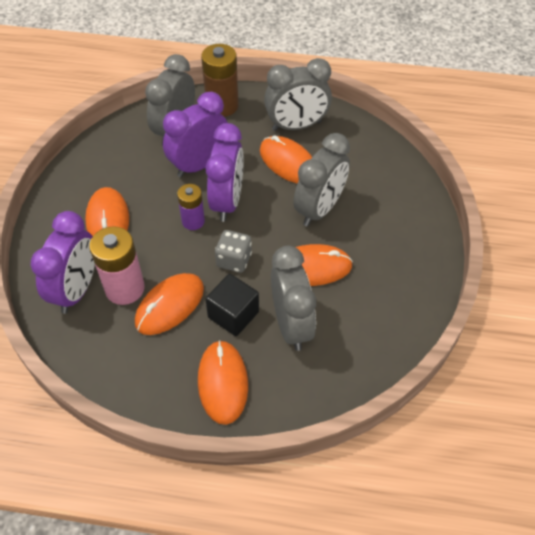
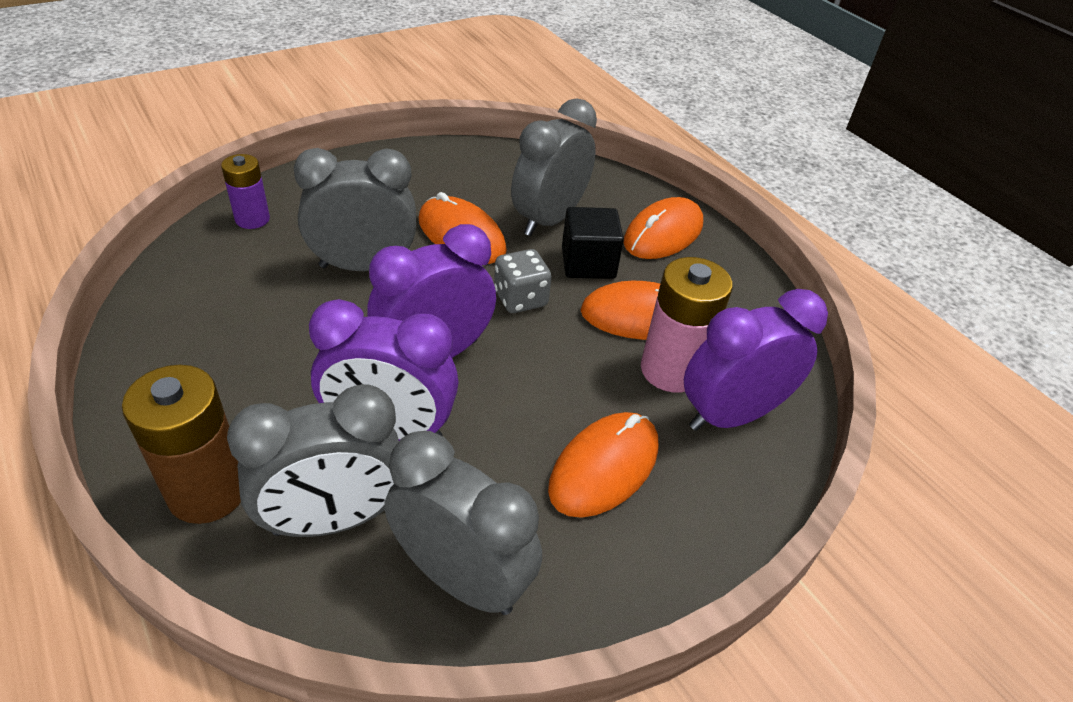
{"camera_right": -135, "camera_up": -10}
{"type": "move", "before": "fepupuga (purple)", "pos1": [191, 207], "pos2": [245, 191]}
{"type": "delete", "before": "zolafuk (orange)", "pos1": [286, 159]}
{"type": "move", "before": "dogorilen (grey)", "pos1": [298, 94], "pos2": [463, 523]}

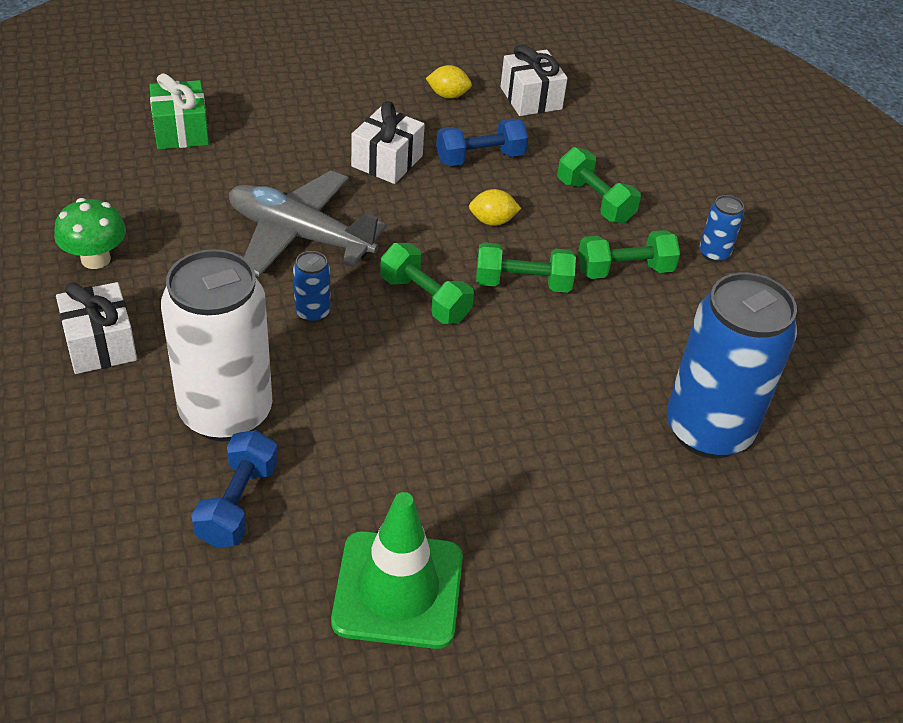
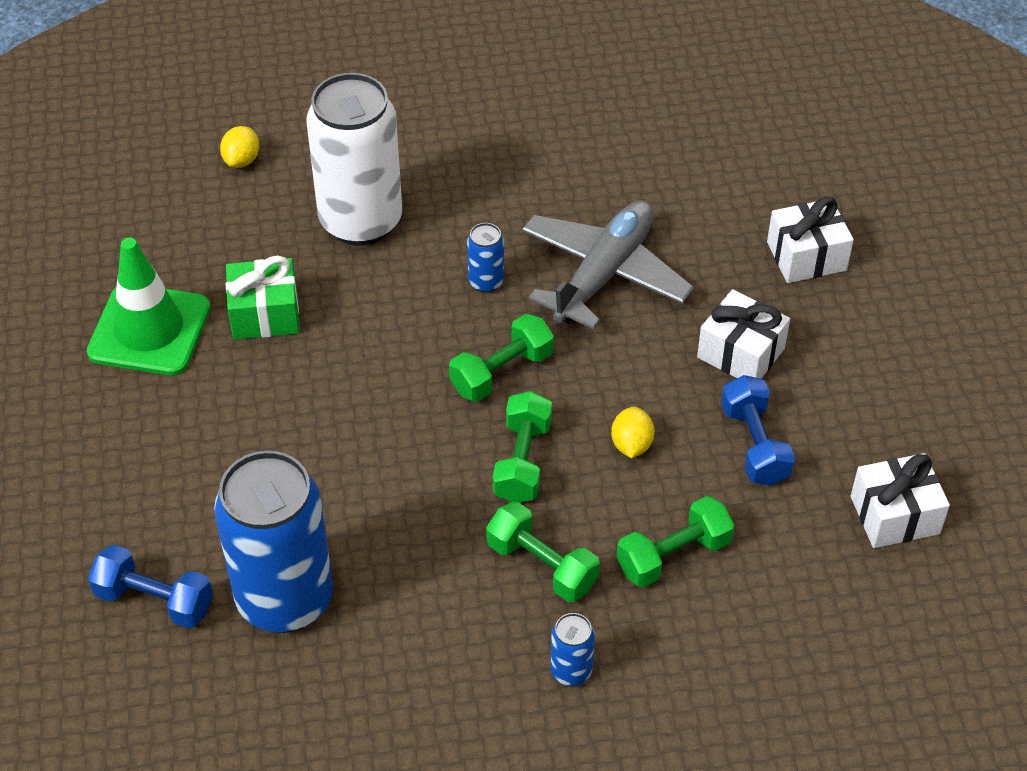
{"camera_right": 100, "camera_up": 5}
{"type": "delete", "before": "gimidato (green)", "pos1": [90, 233]}
{"type": "move", "before": "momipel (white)", "pos1": [96, 328], "pos2": [810, 239]}
{"type": "move", "before": "momipel (green)", "pos1": [179, 111], "pos2": [263, 297]}
{"type": "move", "before": "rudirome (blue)", "pos1": [234, 489], "pos2": [150, 586]}
{"type": "move", "before": "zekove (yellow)", "pos1": [449, 82], "pos2": [239, 147]}
{"type": "rotate", "before": "rudirome (green)", "pos1": [629, 254], "pos2": [543, 552], "turn": -45}

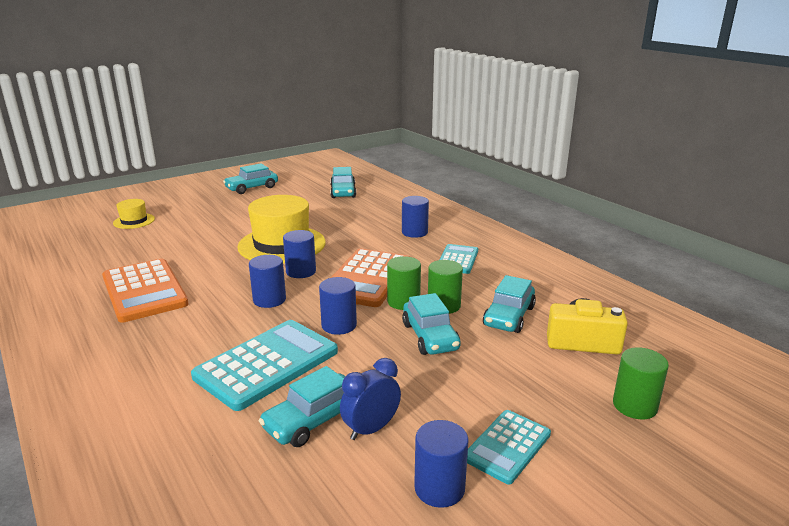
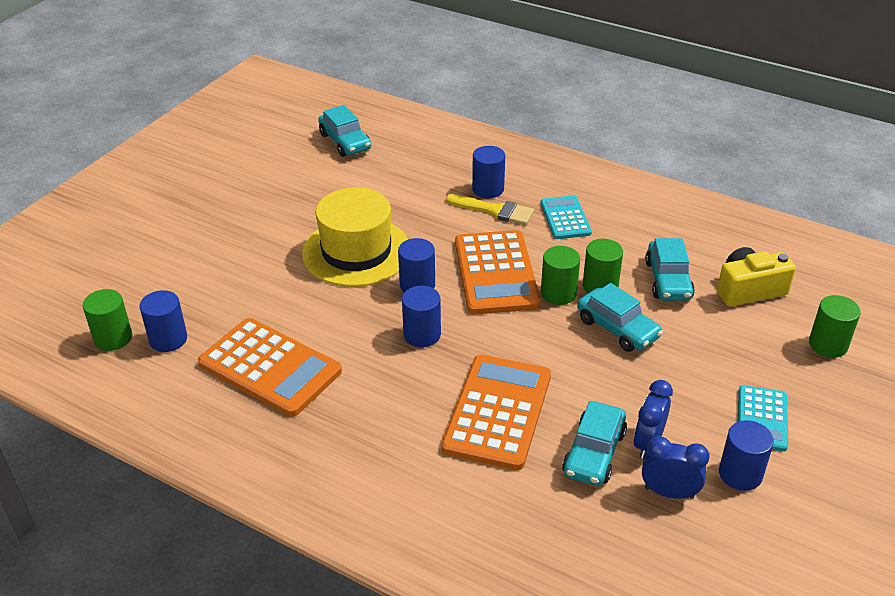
{"camera_right": -25, "camera_up": 15}
{"type": "delete", "before": "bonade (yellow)", "pos1": [134, 214]}
{"type": "recolor", "before": "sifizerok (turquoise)", "after": "sifizerok (orange)", "pos1": [264, 365], "pos2": [496, 412]}
{"type": "delete", "before": "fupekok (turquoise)", "pos1": [250, 179]}
{"type": "move", "before": "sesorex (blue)", "pos1": [338, 306], "pos2": [163, 321]}
{"type": "insert", "after": "sesorex (green)", "pos2": [107, 320]}
{"type": "insert", "after": "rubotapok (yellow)", "pos2": [490, 209]}
{"type": "insert", "after": "dogorilen (blue)", "pos2": [676, 467]}

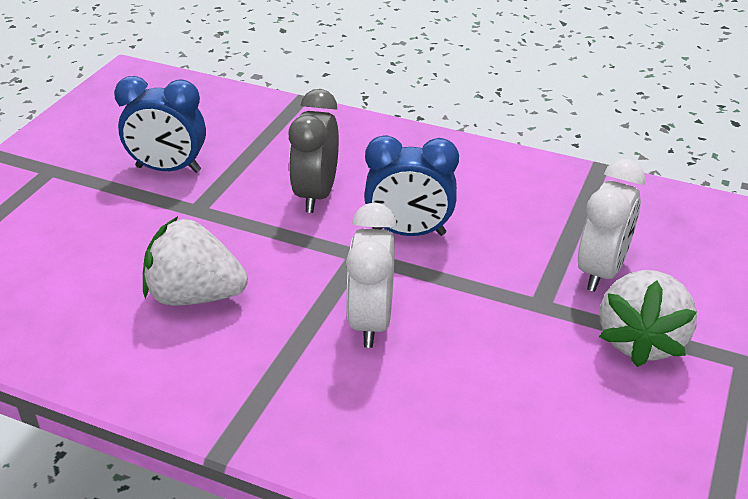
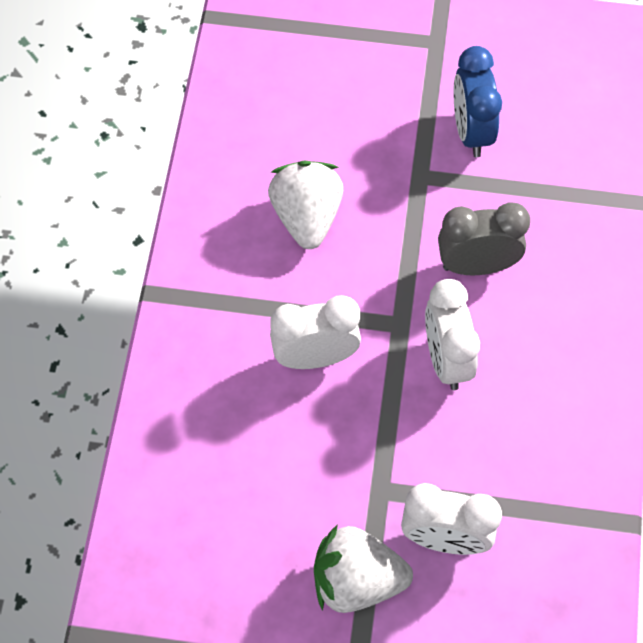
{"camera_right": 75, "camera_up": 25}
{"type": "recolor", "before": "dogorilen (blue)", "after": "dogorilen (white)", "pos1": [411, 185], "pos2": [452, 334]}

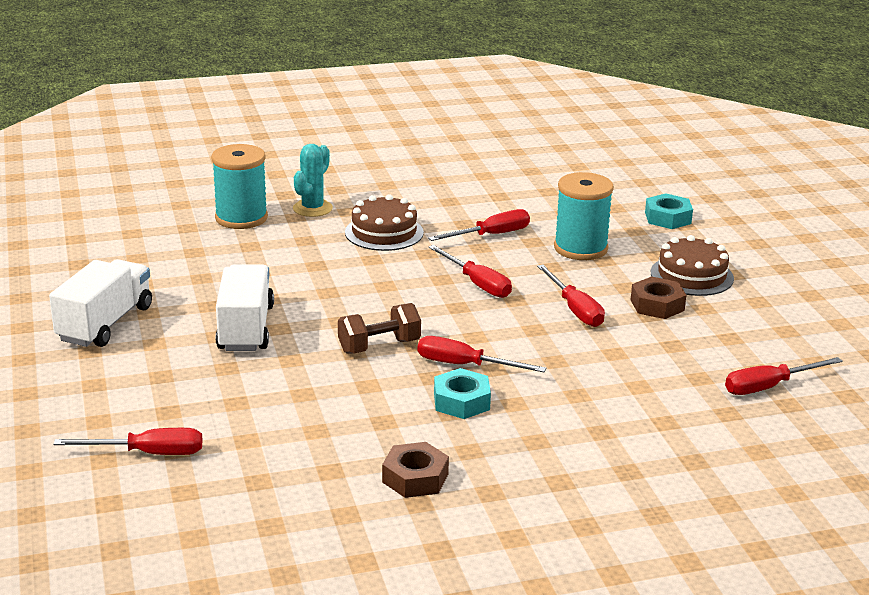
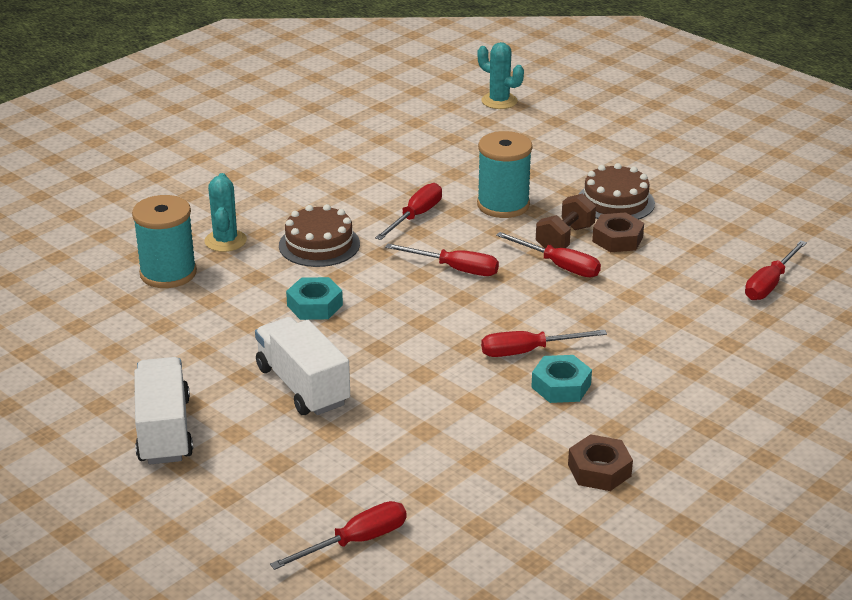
{"camera_right": -30, "camera_up": 5}
{"type": "move", "before": "rudirome (brown)", "pos1": [379, 328], "pos2": [566, 221]}
{"type": "move", "before": "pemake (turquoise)", "pos1": [669, 211], "pos2": [314, 298]}
{"type": "insert", "after": "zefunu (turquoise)", "pos2": [501, 75]}

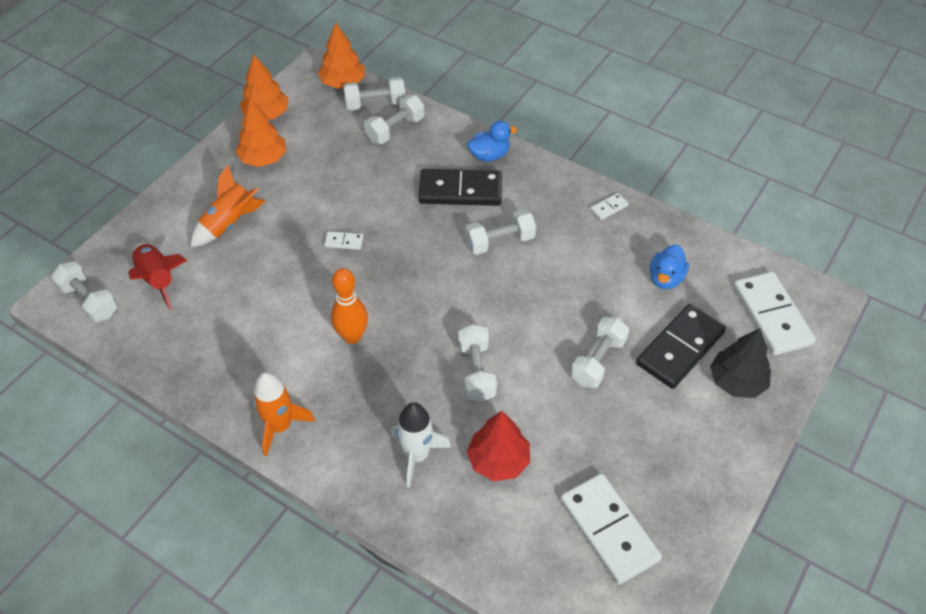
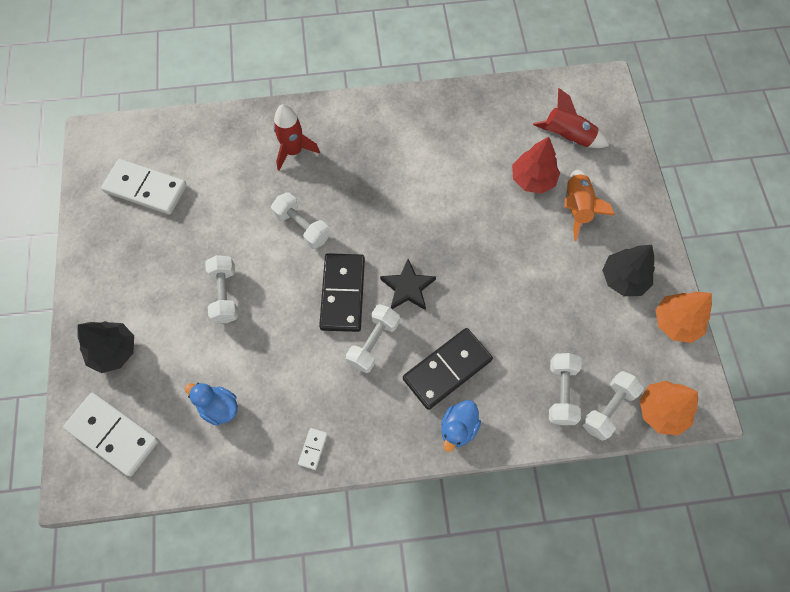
{"camera_right": 140, "camera_up": 15}
{"type": "delete", "before": "rudirome (white)", "pos1": [84, 291]}
{"type": "recolor", "before": "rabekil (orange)", "after": "rabekil (black)", "pos1": [260, 133], "pos2": [628, 270]}
{"type": "delete", "before": "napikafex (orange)", "pos1": [284, 414]}
{"type": "delete", "before": "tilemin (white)", "pos1": [344, 240]}
{"type": "delete", "before": "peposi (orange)", "pos1": [349, 306]}
{"type": "recolor", "before": "napikafex (white)", "after": "napikafex (red)", "pos1": [421, 445], "pos2": [296, 137]}
{"type": "move", "before": "rabekil (red)", "pos1": [498, 446], "pos2": [536, 165]}
{"type": "move", "before": "tilemin (black)", "pos1": [681, 346], "pos2": [342, 292]}
{"type": "rotate", "before": "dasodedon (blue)", "pos1": [669, 267], "pos2": [211, 404], "turn": -45}
{"type": "insert", "after": "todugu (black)", "pos2": [408, 284]}

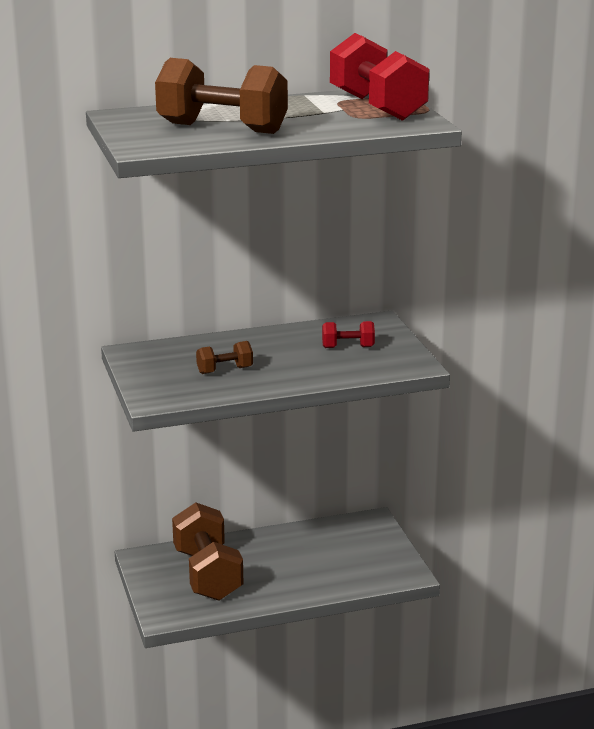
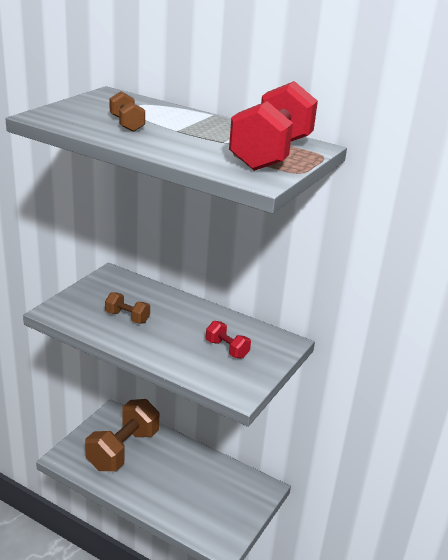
{"camera_right": 45, "camera_up": 5}
{"type": "resize", "before": "rudirome (brown)", "pos1": [221, 96], "pos2": [127, 111], "scale": 0.47}

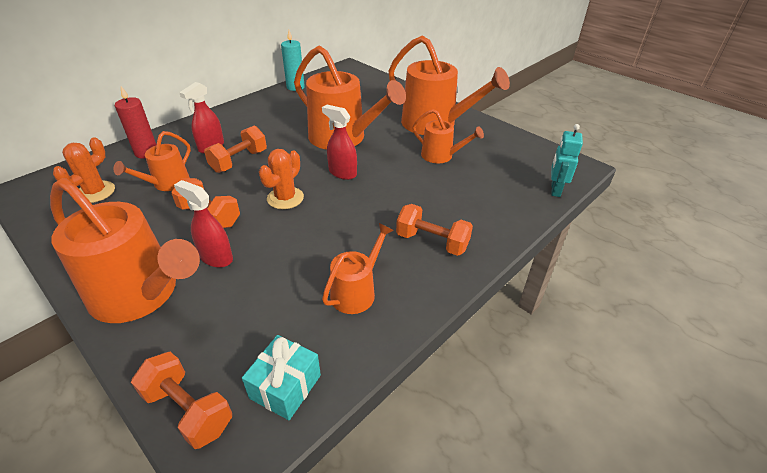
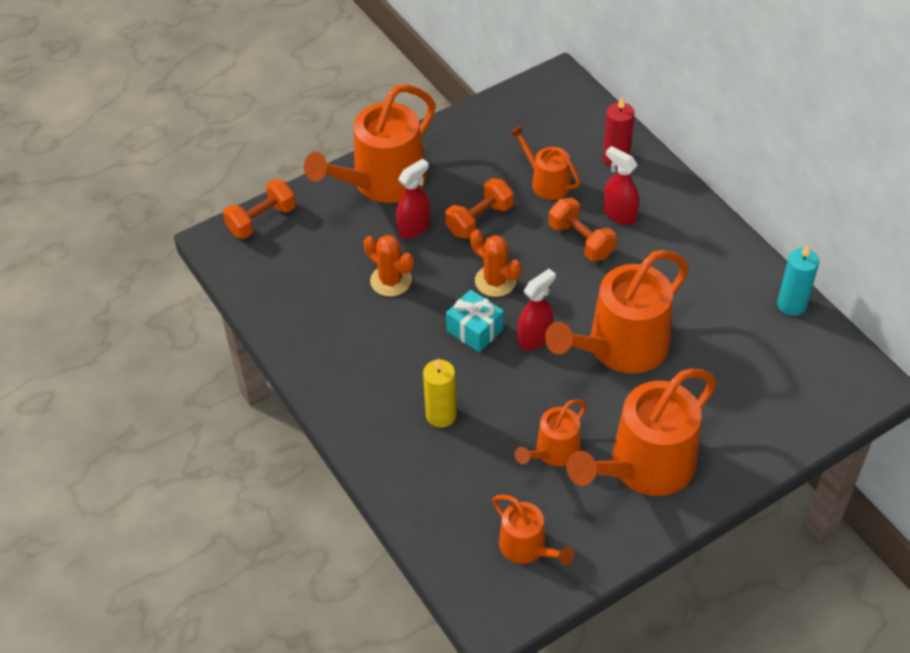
{"camera_right": 105, "camera_up": 10}
{"type": "move", "before": "zefunu (orange)", "pos1": [84, 170], "pos2": [388, 265]}
{"type": "move", "before": "momipel (turquoise)", "pos1": [281, 377], "pos2": [475, 321]}
{"type": "move", "before": "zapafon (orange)", "pos1": [358, 268], "pos2": [533, 530]}
{"type": "delete", "before": "rudirome (orange)", "pos1": [434, 230]}
{"type": "delete", "before": "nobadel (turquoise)", "pos1": [567, 160]}
{"type": "insert", "after": "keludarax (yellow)", "pos2": [440, 393]}

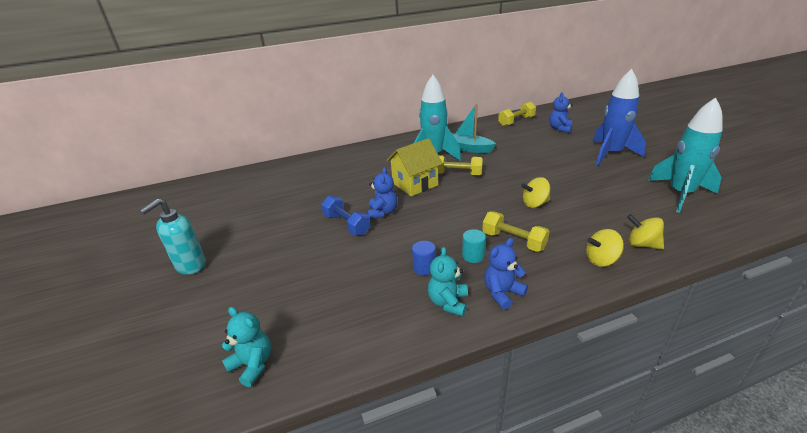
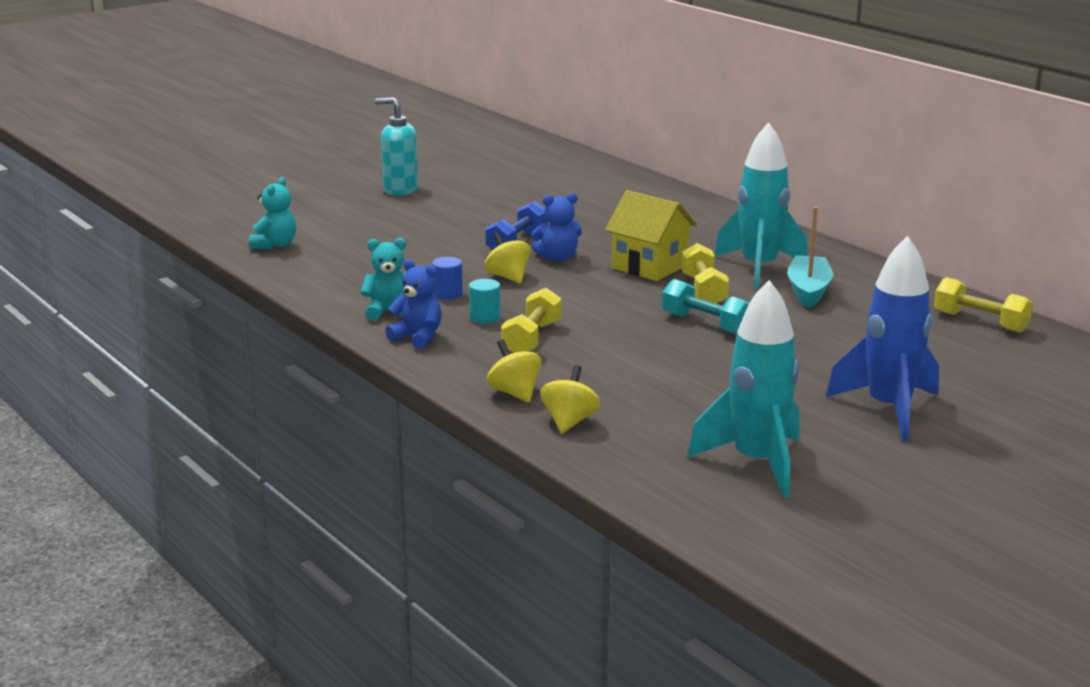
{"camera_right": 70, "camera_up": -10}
{"type": "move", "before": "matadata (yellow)", "pos1": [535, 192], "pos2": [508, 258]}
{"type": "delete", "before": "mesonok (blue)", "pos1": [560, 112]}
{"type": "insert", "after": "rudirome (turquoise)", "pos2": [706, 306]}

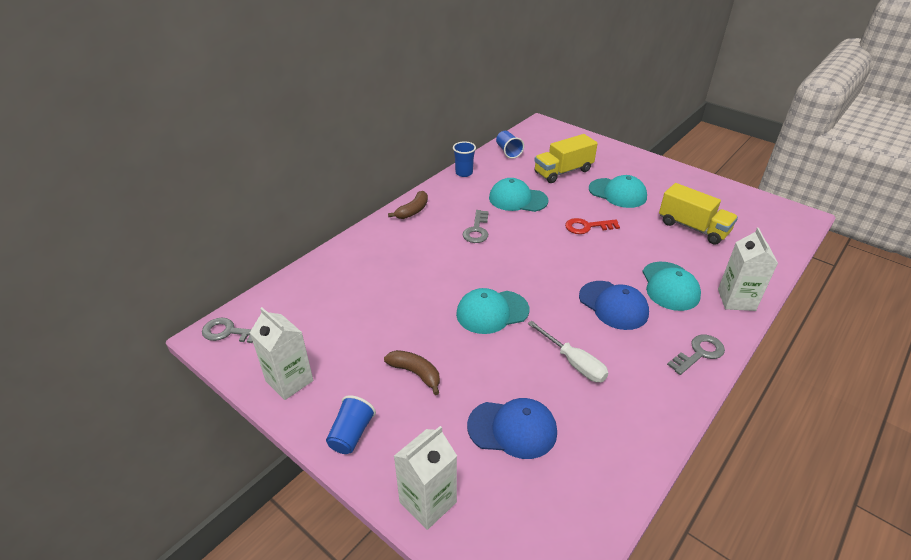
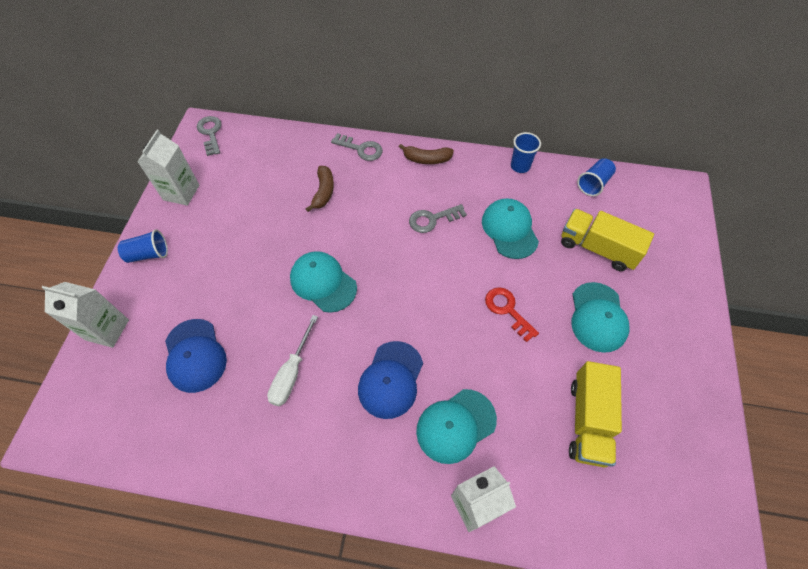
{"camera_right": 60, "camera_up": 20}
{"type": "move", "before": "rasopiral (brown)", "pos1": [412, 372], "pos2": [320, 189]}
{"type": "move", "before": "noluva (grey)", "pos1": [696, 355], "pos2": [357, 147]}

